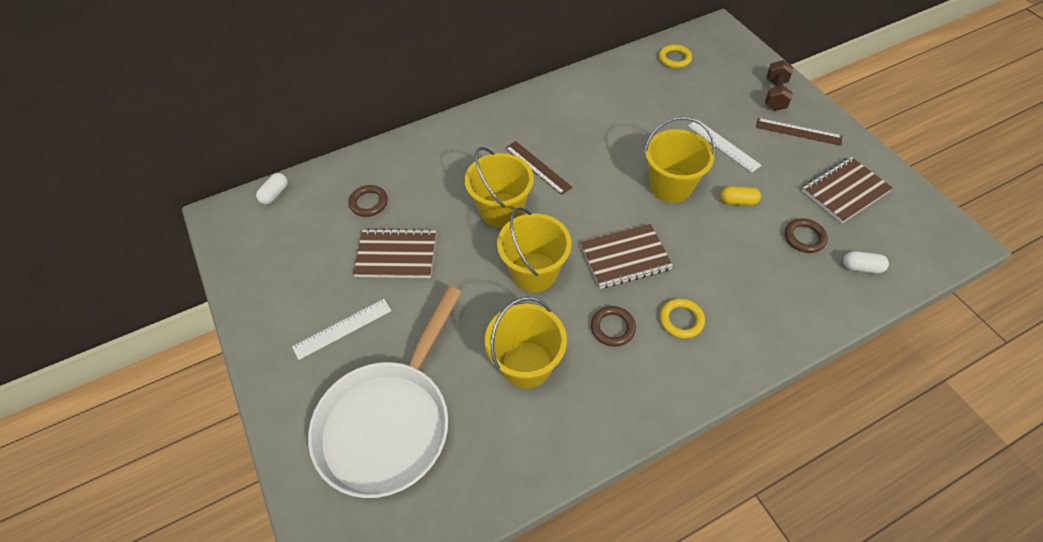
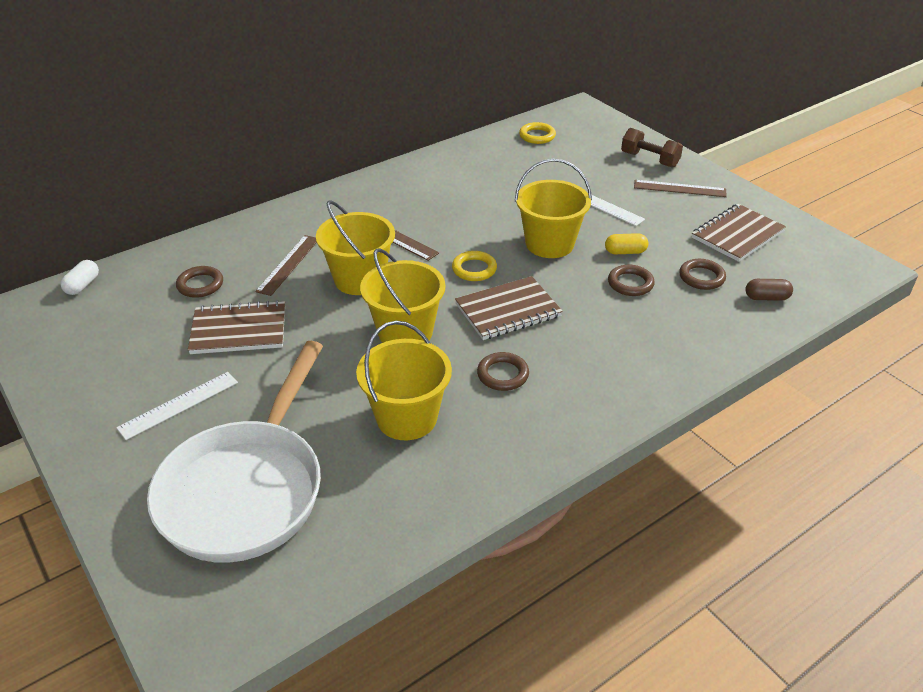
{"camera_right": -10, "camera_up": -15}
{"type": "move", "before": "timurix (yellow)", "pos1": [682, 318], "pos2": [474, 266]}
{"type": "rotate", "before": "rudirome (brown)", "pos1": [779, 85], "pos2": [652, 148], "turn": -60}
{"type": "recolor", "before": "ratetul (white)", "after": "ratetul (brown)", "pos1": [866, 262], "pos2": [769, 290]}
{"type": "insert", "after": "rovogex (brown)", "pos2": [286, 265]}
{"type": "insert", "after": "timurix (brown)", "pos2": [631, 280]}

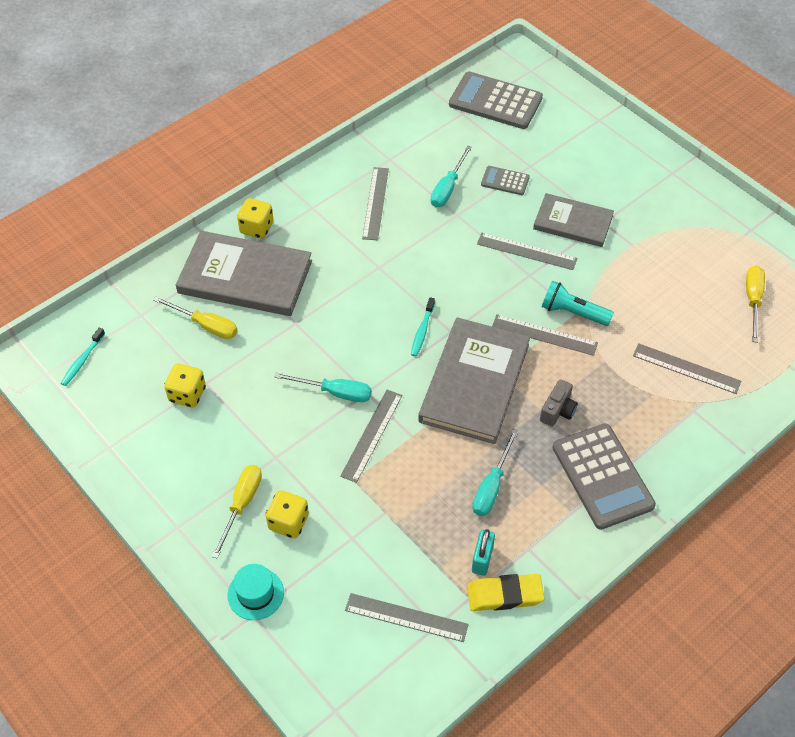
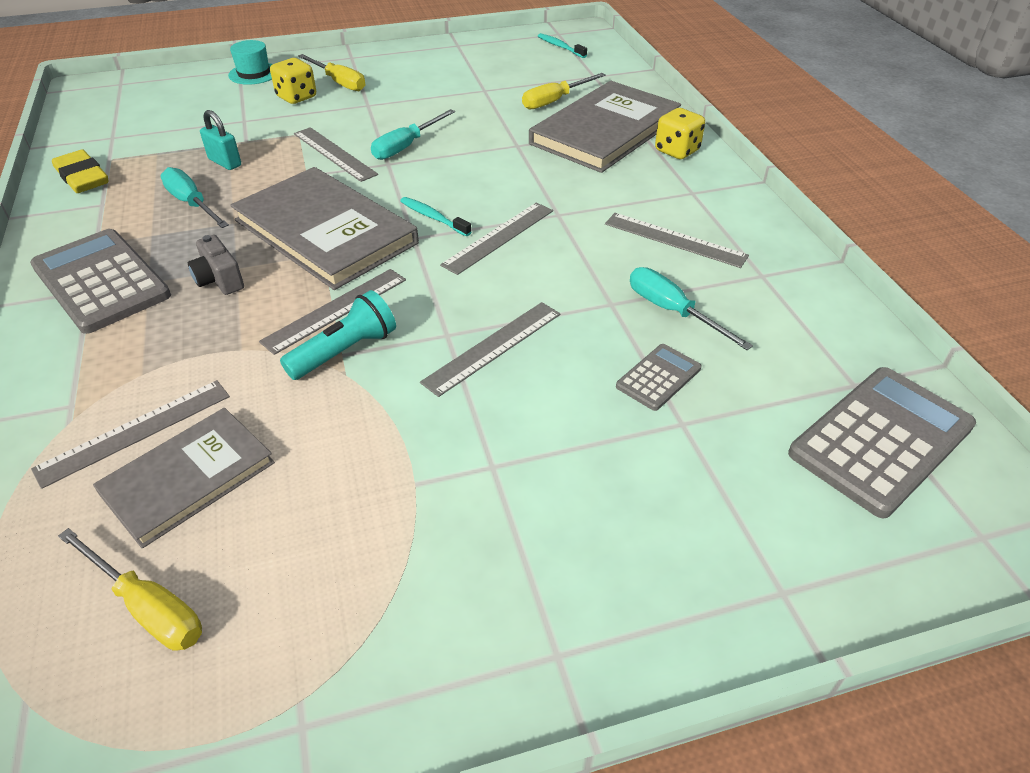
{"camera_right": 115, "camera_up": -10}
{"type": "delete", "before": "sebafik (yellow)", "pos1": [185, 385]}
{"type": "move", "before": "rovogex (grey)", "pos1": [407, 617], "pos2": [496, 238]}
{"type": "rotate", "before": "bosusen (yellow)", "pos1": [506, 592], "pos2": [80, 171], "turn": -60}
{"type": "move", "before": "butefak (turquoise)", "pos1": [483, 552], "pos2": [220, 140]}
{"type": "move", "before": "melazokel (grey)", "pos1": [573, 220], "pos2": [184, 478]}
{"type": "rotate", "before": "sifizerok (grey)", "pos1": [604, 476], "pos2": [100, 281], "turn": 45}

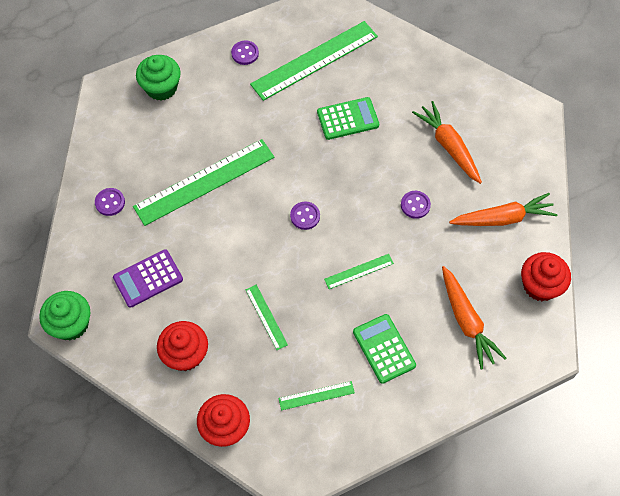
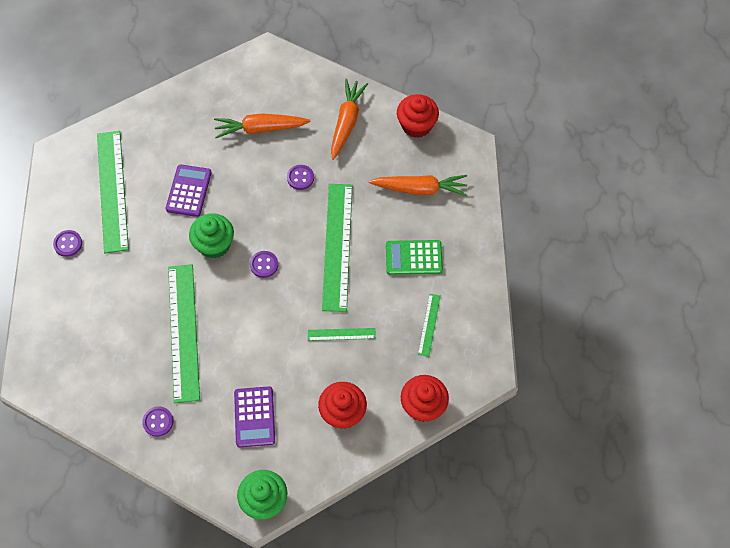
{"camera_right": -65, "camera_up": 0}
{"type": "move", "before": "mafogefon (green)", "pos1": [158, 78], "pos2": [211, 235]}
{"type": "recolor", "before": "sifizerok (green)", "after": "sifizerok (purple)", "pos1": [348, 118], "pos2": [189, 190]}
{"type": "resize", "before": "rovogex (green)", "pos1": [359, 271], "pos2": [337, 248], "scale": 2.18}

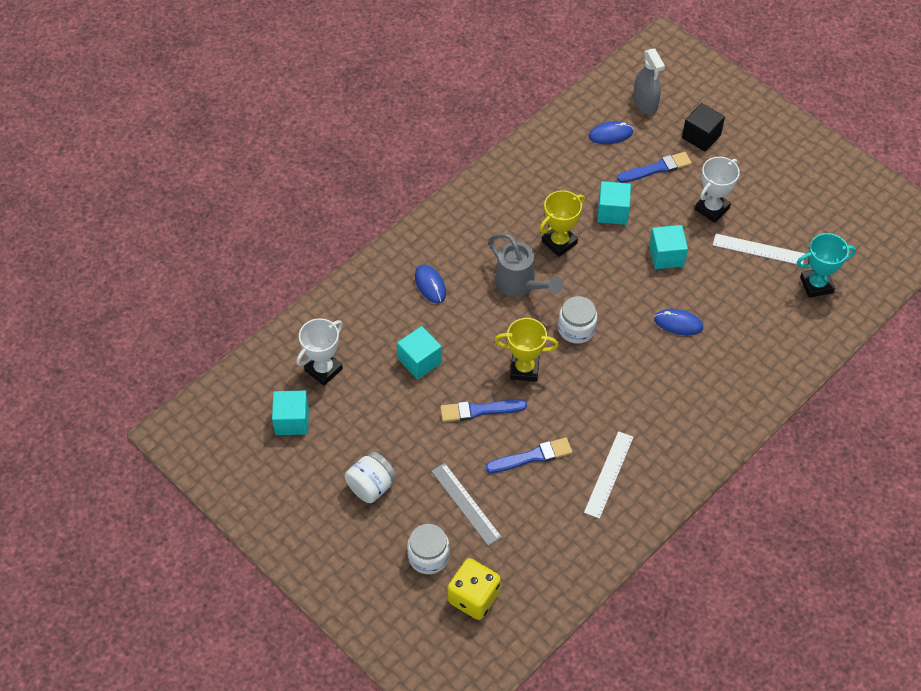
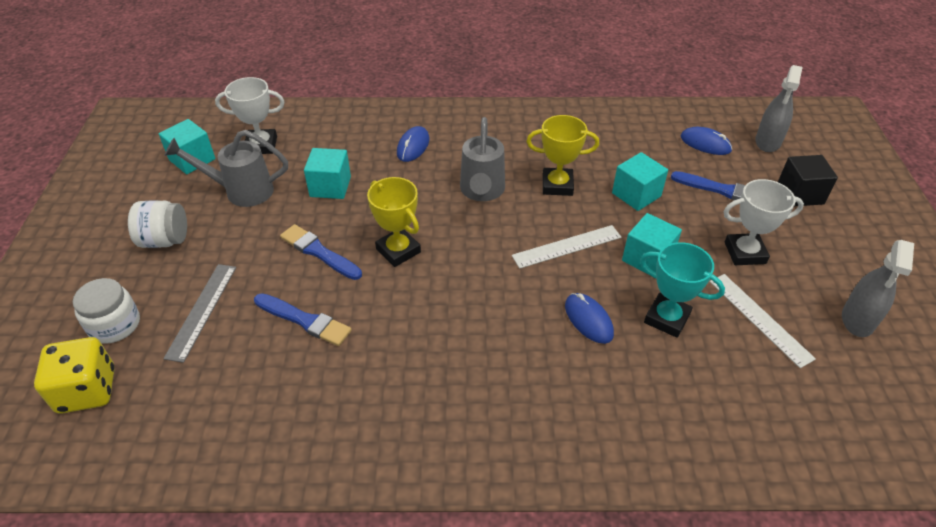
{"camera_right": 45, "camera_up": -10}
{"type": "delete", "before": "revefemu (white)", "pos1": [577, 320]}
{"type": "move", "before": "rovogex (white)", "pos1": [609, 475], "pos2": [566, 247]}
{"type": "move", "before": "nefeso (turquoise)", "pos1": [826, 265], "pos2": [682, 290]}
{"type": "insert", "after": "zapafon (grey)", "pos2": [226, 168]}
{"type": "insert", "after": "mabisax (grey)", "pos2": [878, 288]}

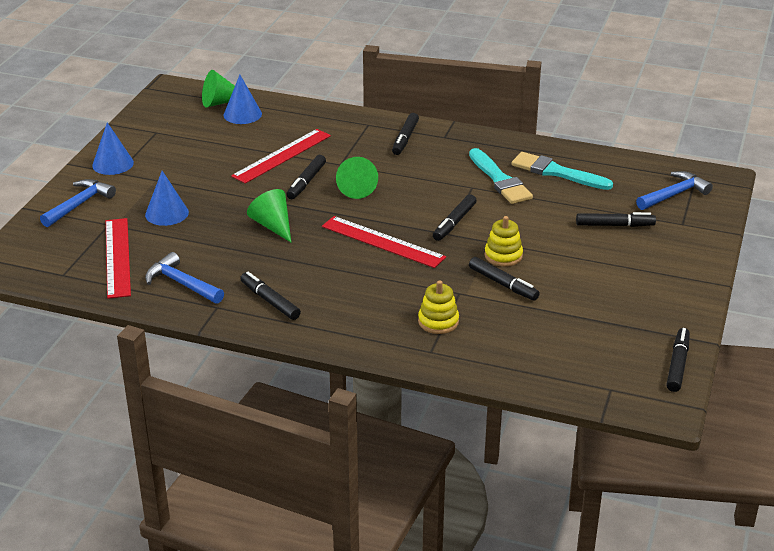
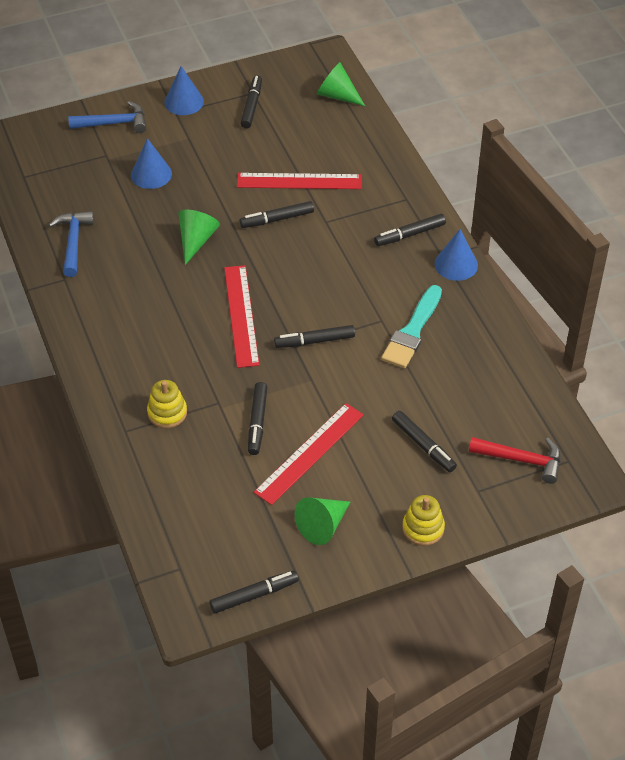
{"camera_right": 50, "camera_up": 15}
{"type": "move", "before": "rovogex (red)", "pos1": [118, 258], "pos2": [309, 454]}
{"type": "move", "before": "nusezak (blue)", "pos1": [243, 99], "pos2": [456, 255]}
{"type": "move", "before": "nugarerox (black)", "pos1": [270, 296], "pos2": [251, 102]}
{"type": "move", "before": "nusezak (green)", "pos1": [357, 178], "pos2": [322, 521]}
{"type": "move", "before": "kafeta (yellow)", "pos1": [504, 241], "pos2": [423, 520]}
{"type": "delete", "before": "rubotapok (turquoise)", "pos1": [562, 171]}
{"type": "recolor", "before": "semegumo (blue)", "after": "semegumo (red)", "pos1": [674, 190], "pos2": [515, 460]}

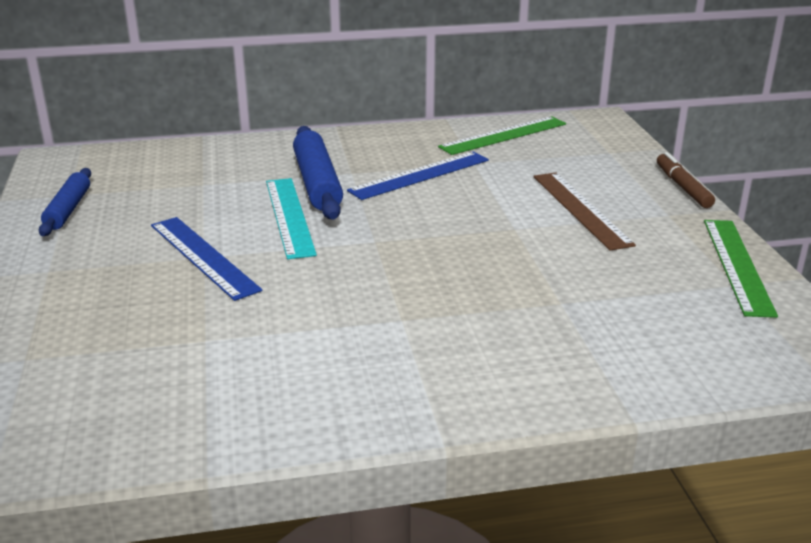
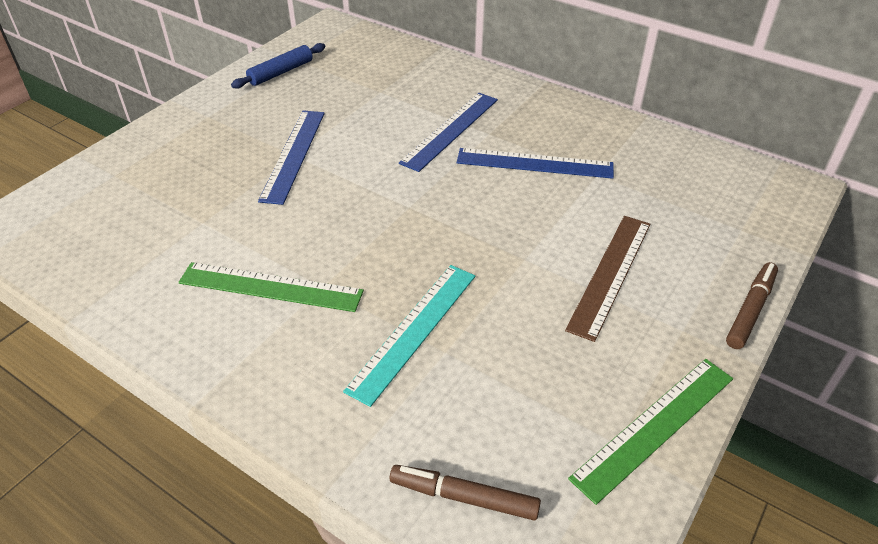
{"camera_right": 45, "camera_up": 15}
{"type": "move", "before": "rovogex (turquoise)", "pos1": [291, 218], "pos2": [409, 336]}
{"type": "replace", "before": "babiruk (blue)", "after": "rovogex (blue)", "pos1": [318, 172], "pos2": [448, 132]}
{"type": "move", "before": "rovogex (green)", "pos1": [502, 135], "pos2": [271, 287]}
{"type": "insert", "after": "nugarerox (brown)", "pos2": [465, 492]}

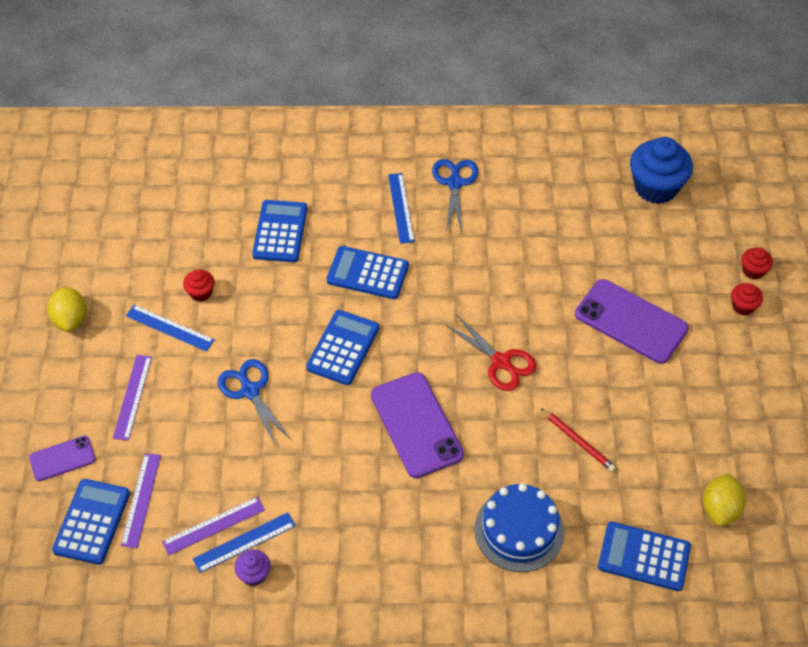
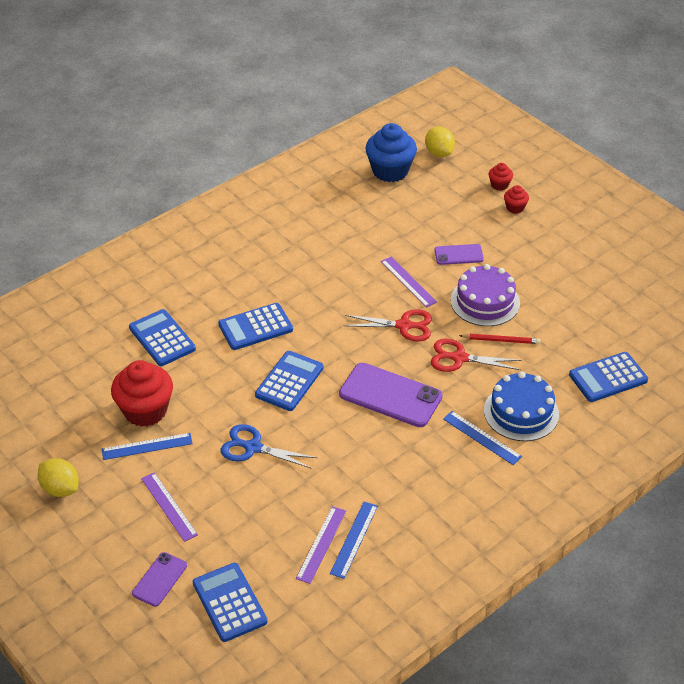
{"camera_right": -40, "camera_up": -10}
{"type": "move", "before": "rovogex (purple)", "pos1": [141, 500], "pos2": [409, 282]}
{"type": "resize", "before": "mafogefon (red)", "pos1": [198, 286], "pos2": [142, 393], "scale": 2.09}
{"type": "delete", "before": "mafogefon (purple)", "pos1": [252, 568]}
{"type": "rotate", "before": "sifizerok (blue)", "pos1": [342, 347], "pos2": [289, 381], "turn": 45}
{"type": "move", "before": "rovogex (blue)", "pos1": [401, 208], "pos2": [482, 438]}
{"type": "delete", "before": "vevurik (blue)", "pos1": [455, 195]}
{"type": "resize", "before": "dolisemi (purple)", "pos1": [632, 321], "pos2": [459, 254], "scale": 0.55}
{"type": "move", "before": "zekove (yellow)", "pos1": [724, 500], "pos2": [440, 141]}
{"type": "insert", "after": "vevurik (red)", "pos2": [476, 355]}
{"type": "insert", "after": "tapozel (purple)", "pos2": [485, 295]}

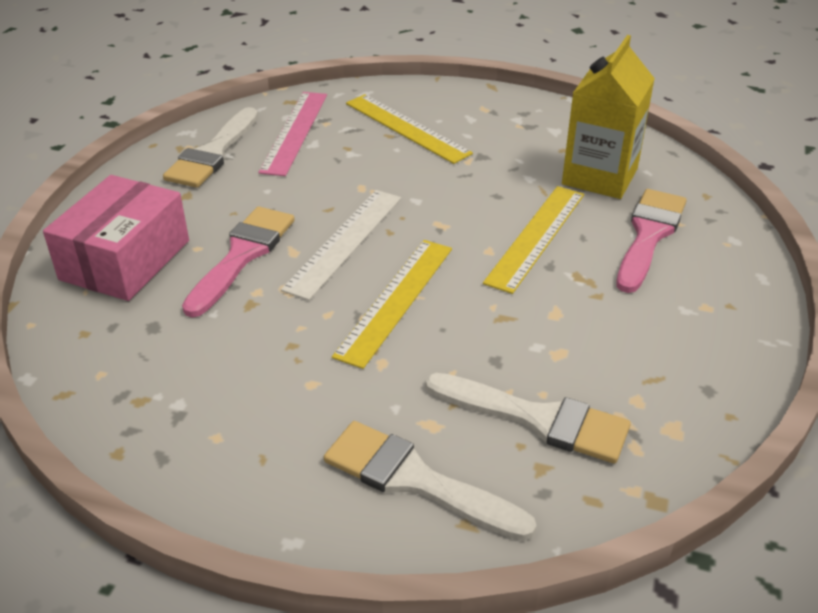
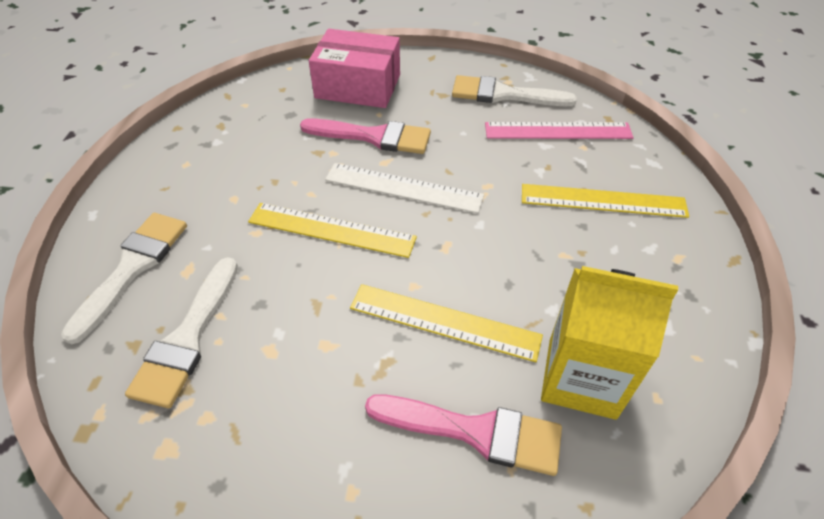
{"camera_right": 80, "camera_up": 10}
{"type": "rotate", "before": "rovogex (yellow)", "pos1": [409, 129], "pos2": [605, 201], "turn": 60}

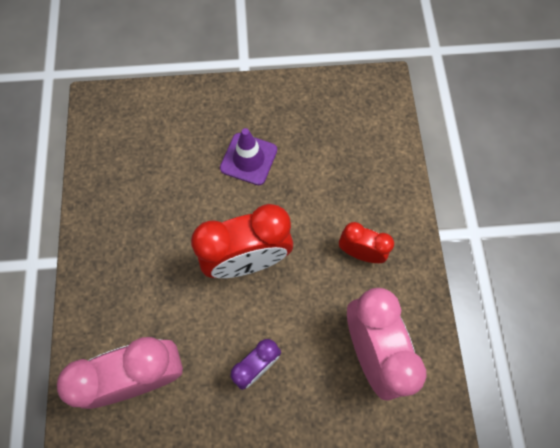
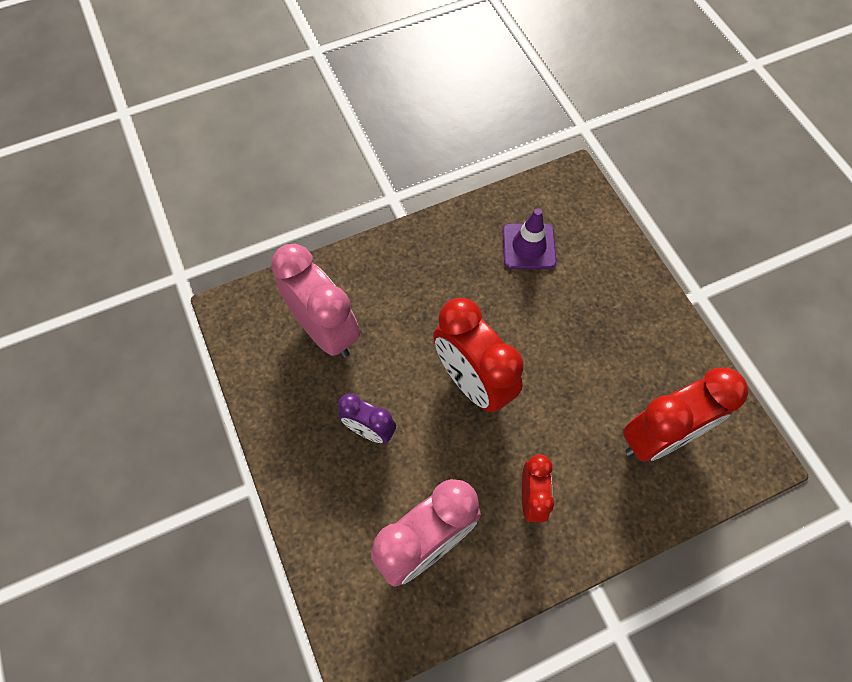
{"camera_right": 70, "camera_up": -5}
{"type": "move", "before": "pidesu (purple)", "pos1": [248, 156], "pos2": [529, 238]}
{"type": "insert", "after": "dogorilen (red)", "pos2": [685, 415]}

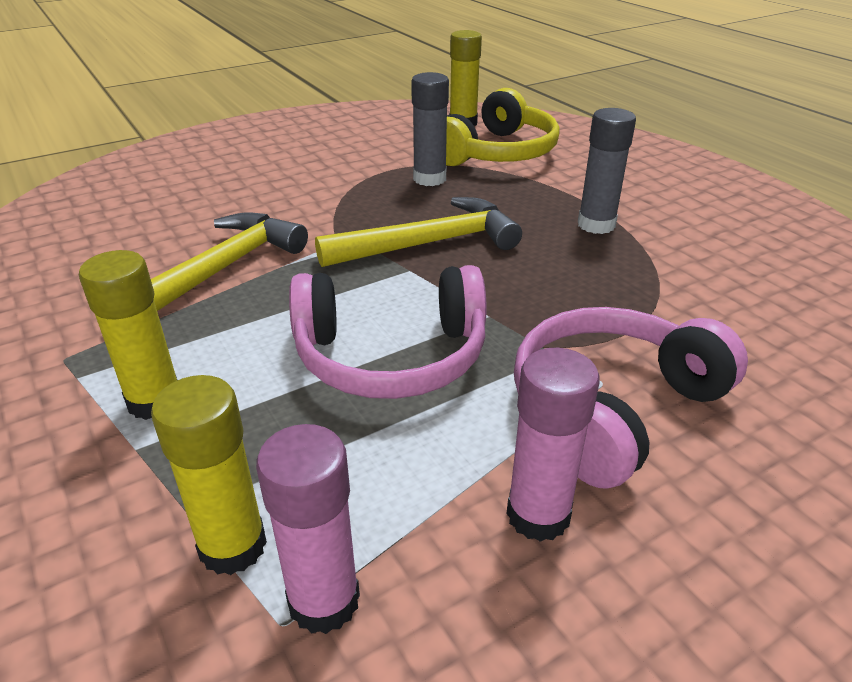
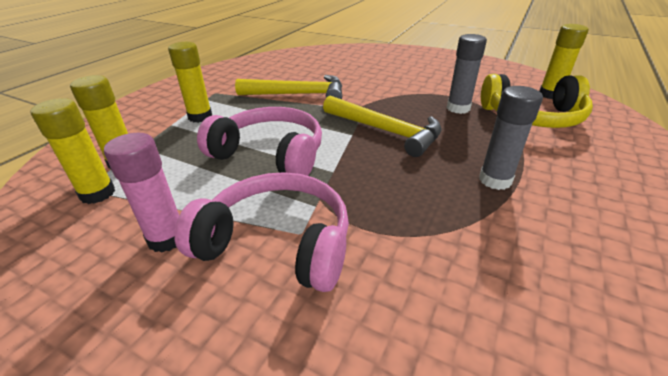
{"camera_right": 60, "camera_up": 0}
{"type": "recolor", "before": "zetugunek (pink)", "after": "zetugunek (yellow)", "pos1": [308, 529], "pos2": [73, 151]}
{"type": "rotate", "before": "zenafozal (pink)", "pos1": [388, 332], "pos2": [259, 141], "turn": 150}

